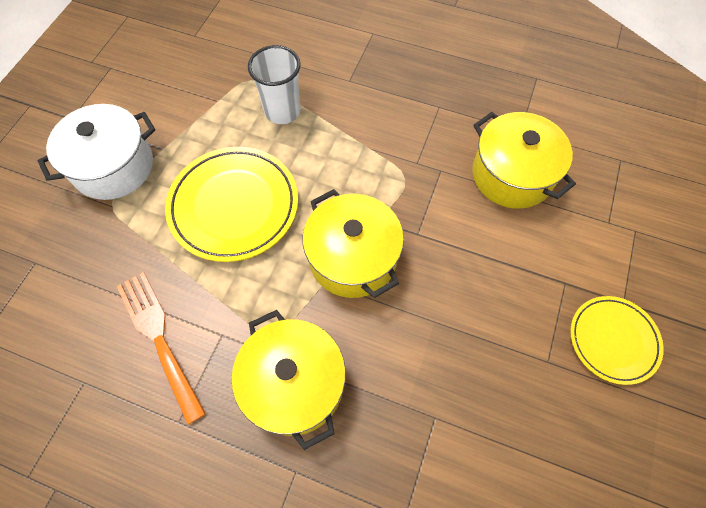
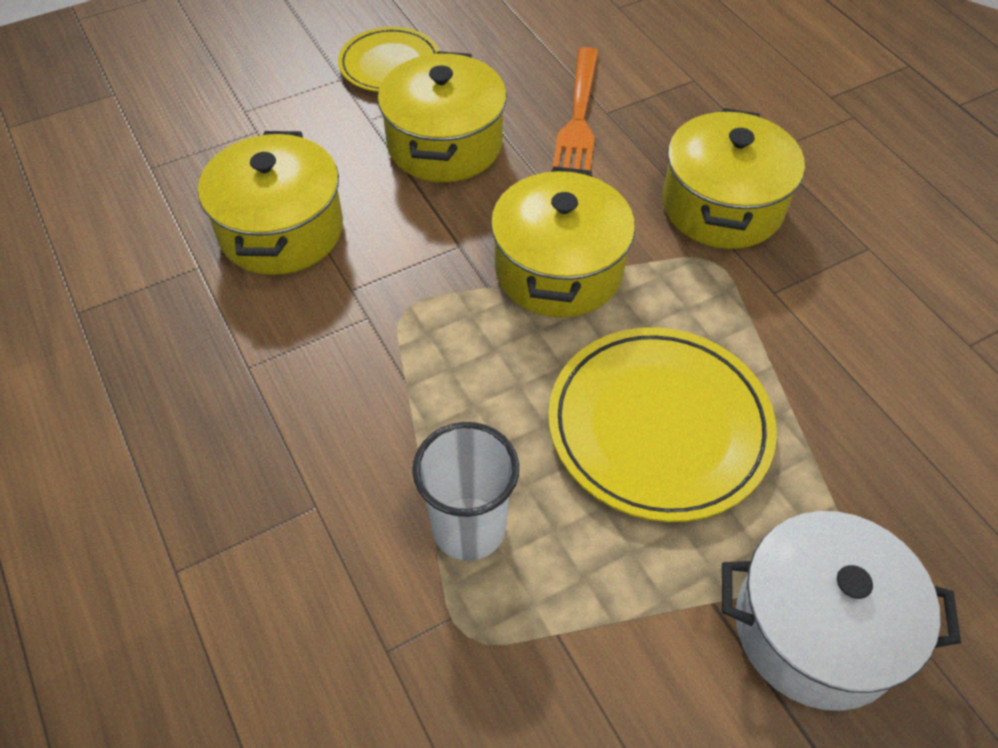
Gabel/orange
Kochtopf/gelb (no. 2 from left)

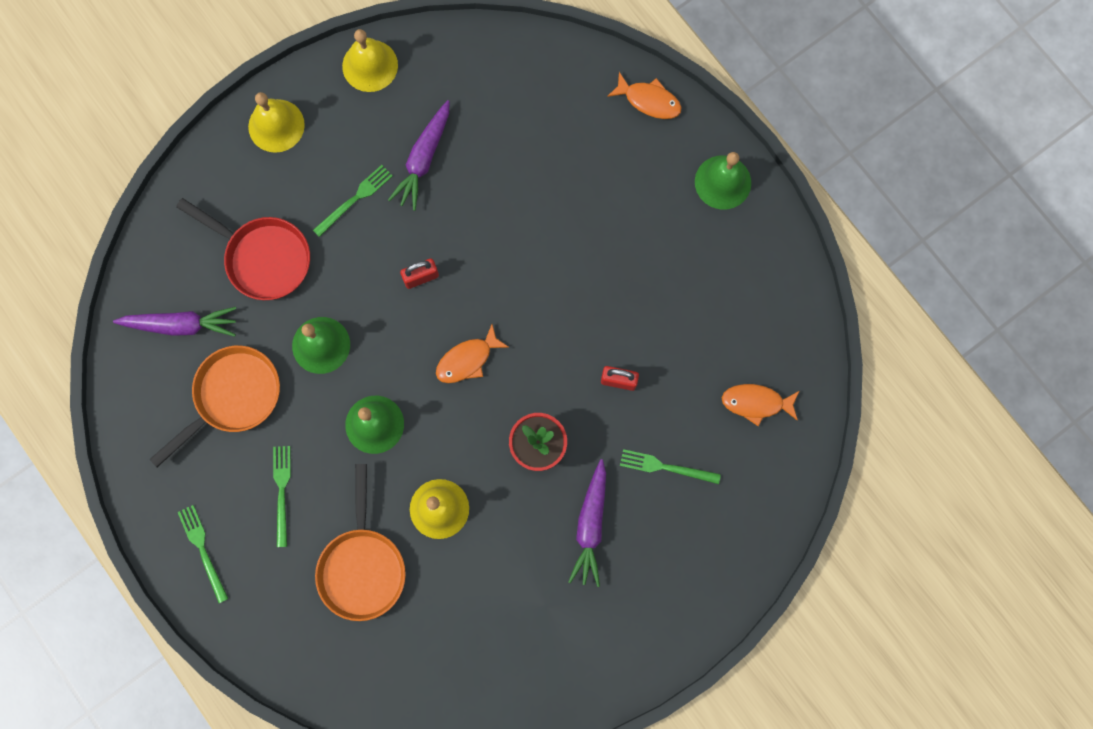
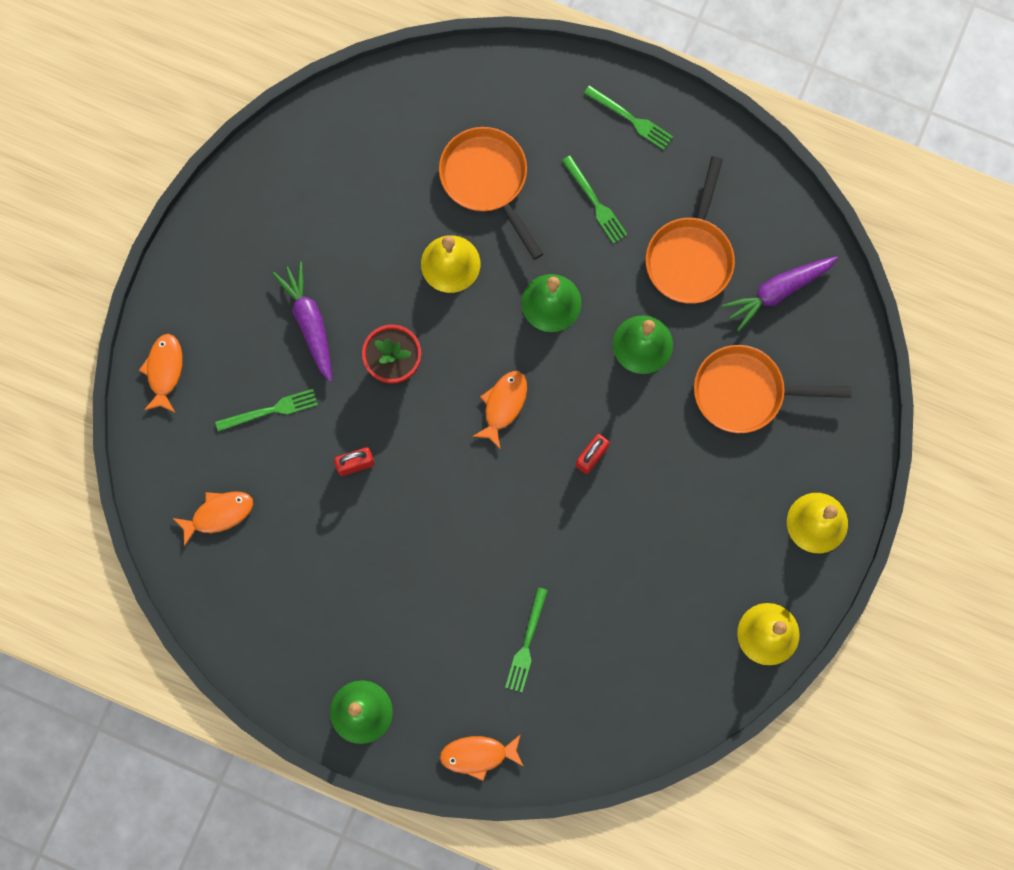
Pfanne/orange (no. 3 from left)
Gabel/grün (no. 2 from left)
Karotte/lila (no. 2 from left in the first image)
Fisch/orange (no. 1 from left)

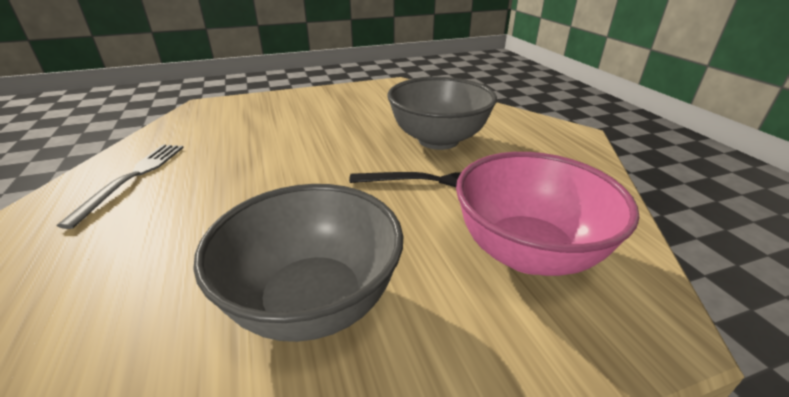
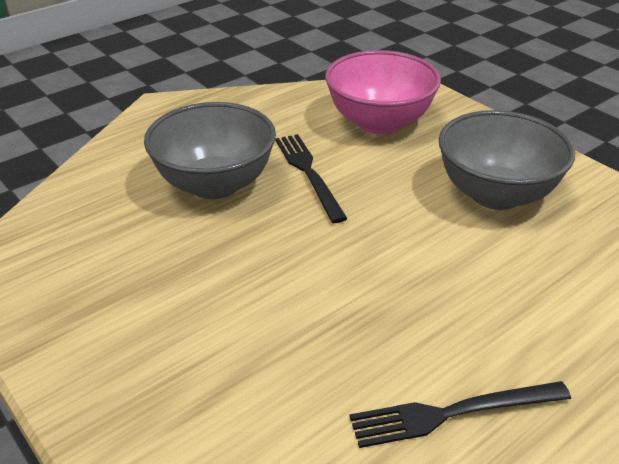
Gabel/schwarz (no. 2 from left)

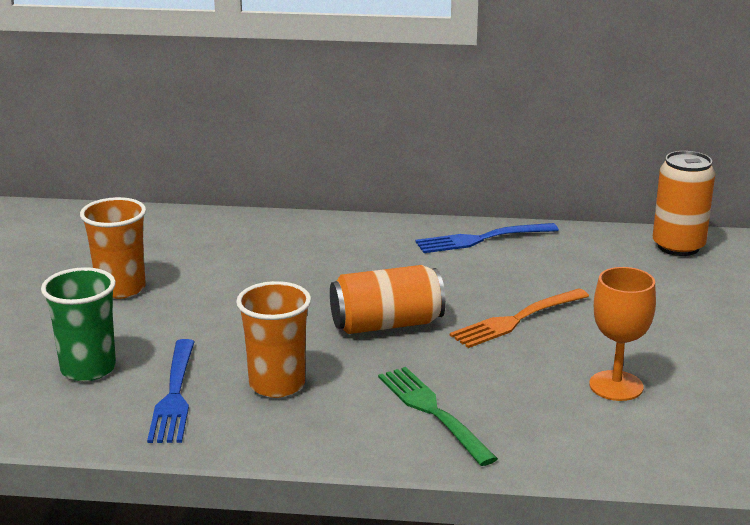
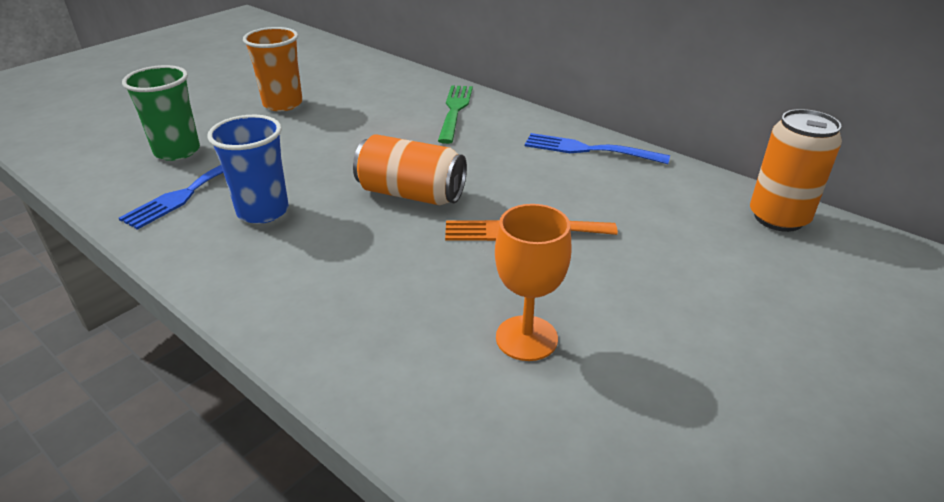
Becher/blau
Gabel/grün

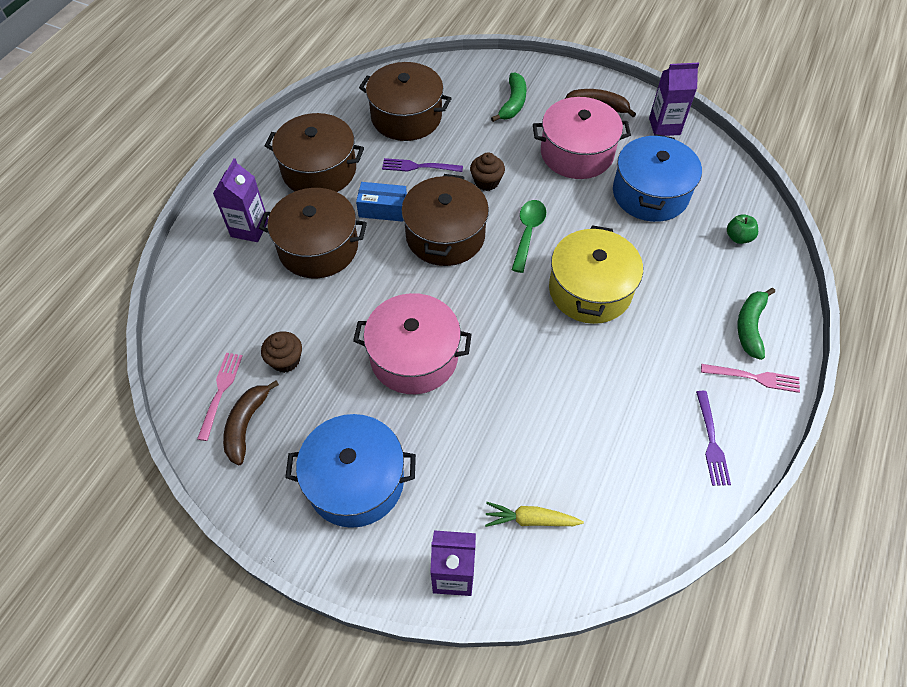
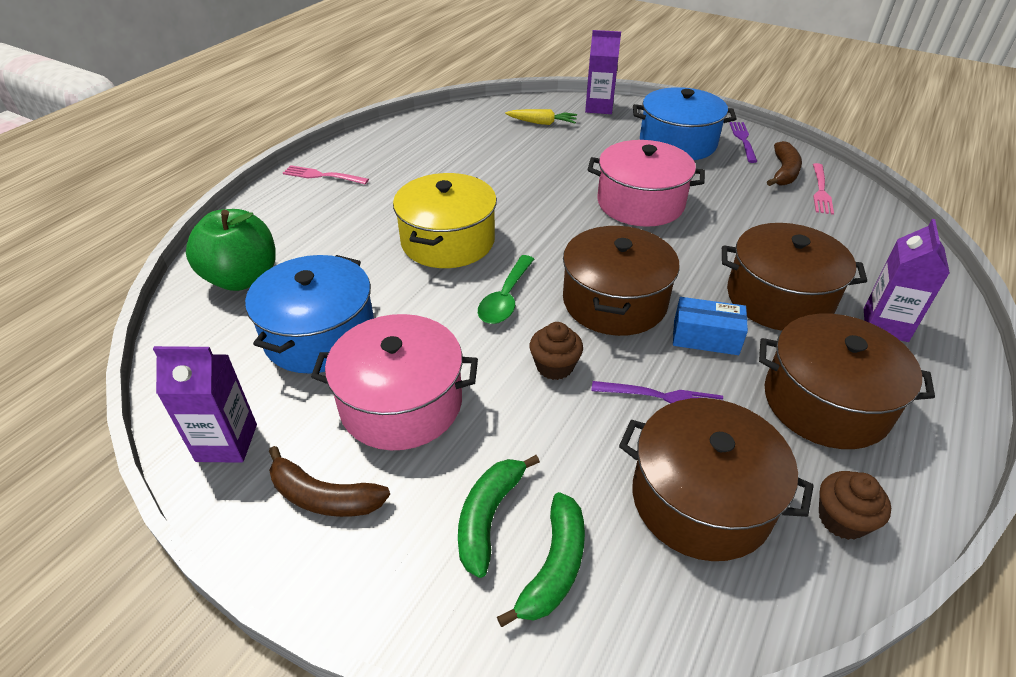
Muffin/braun (no. 2 from left)
Gabel/lila (no. 2 from left)
Apfel/grün
Banane/grün (no. 2 from left)

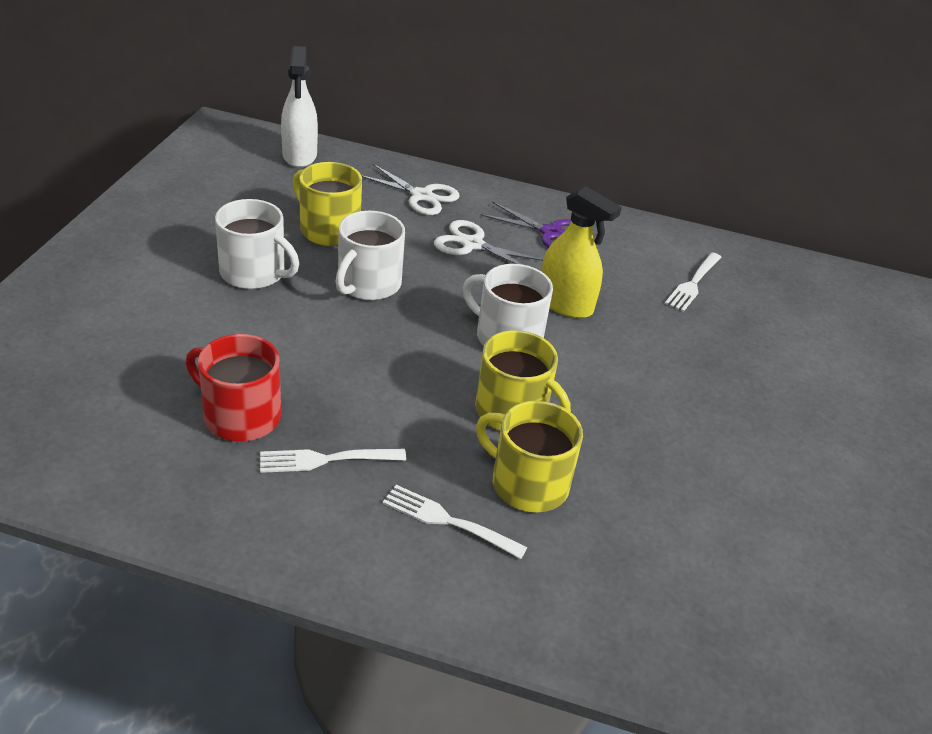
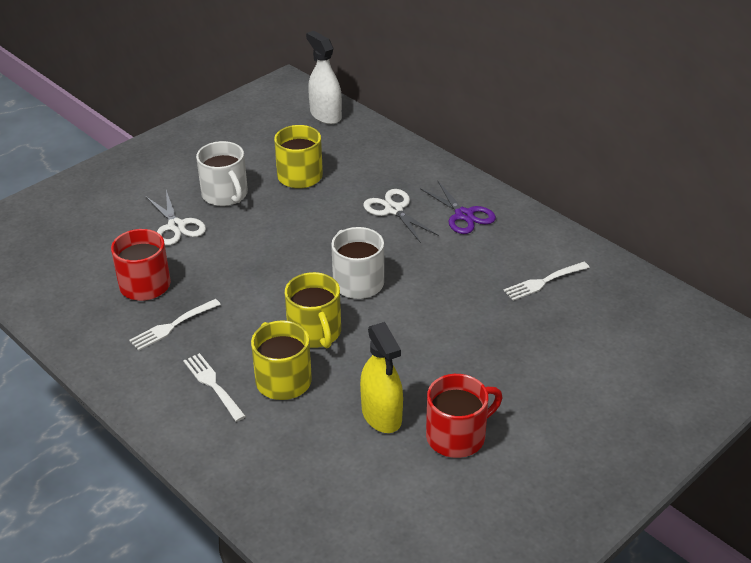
Gabel/weiß (no. 1 from left)
Sprühflasche/weiß
Tasse/weiß (no. 2 from left in the first image)
Schere/weiß (no. 1 from left)
Sprühflasche/gelb
Tasse/rot (no. 2 from left)

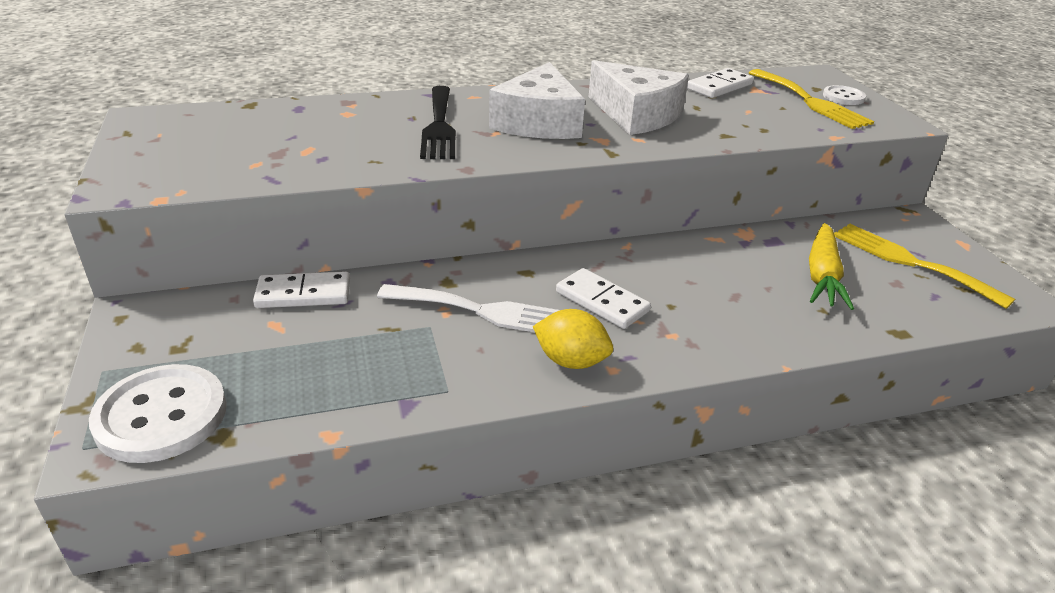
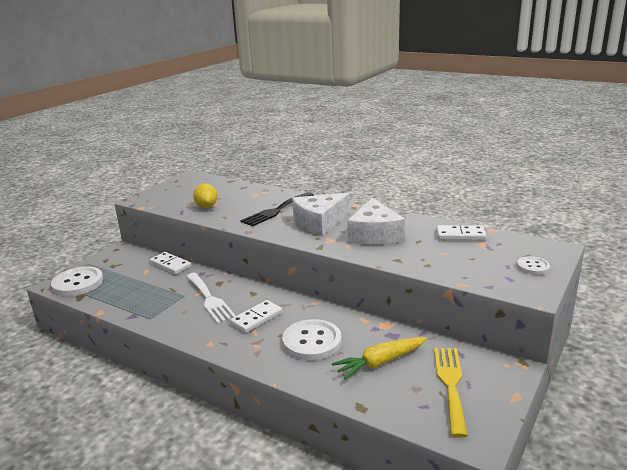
Zitrone/gelb
Dominostein/weiß (no. 2 from left)
Gabel/gelb (no. 1 from left in the first image)
Knopf/weiß (no. 2 from left)

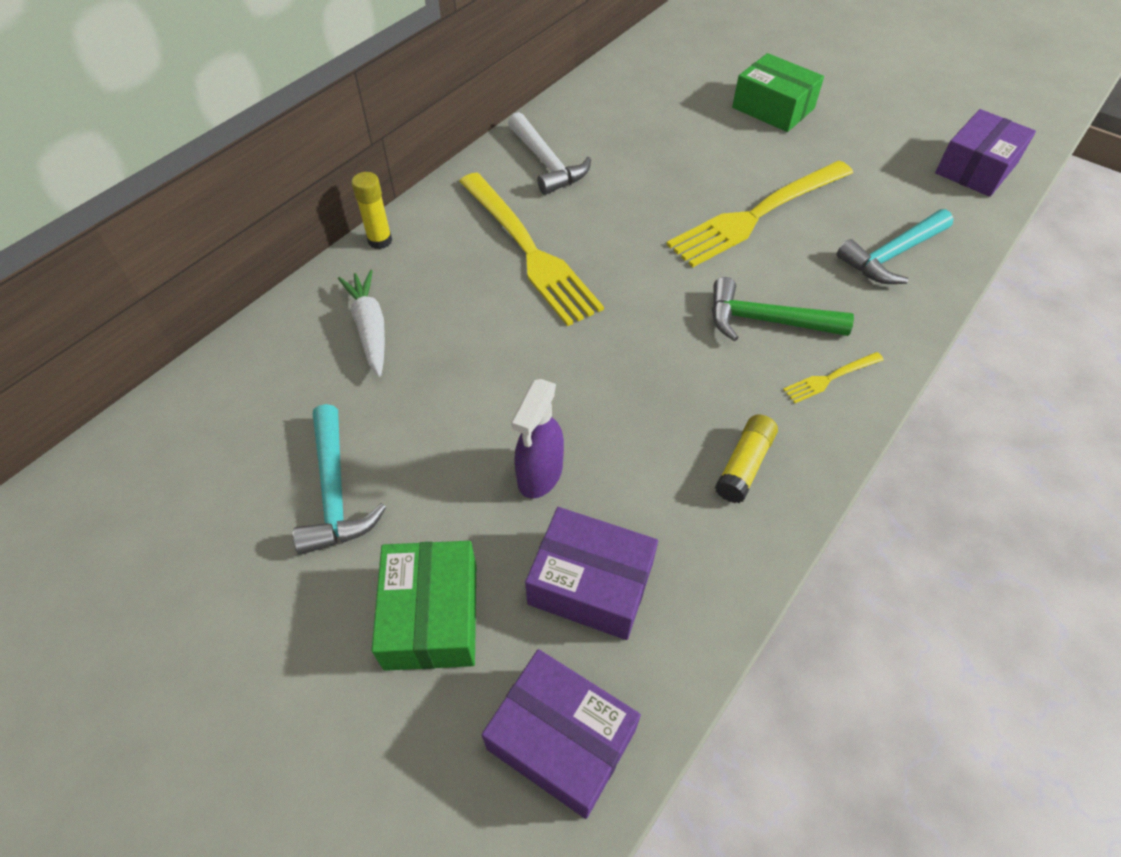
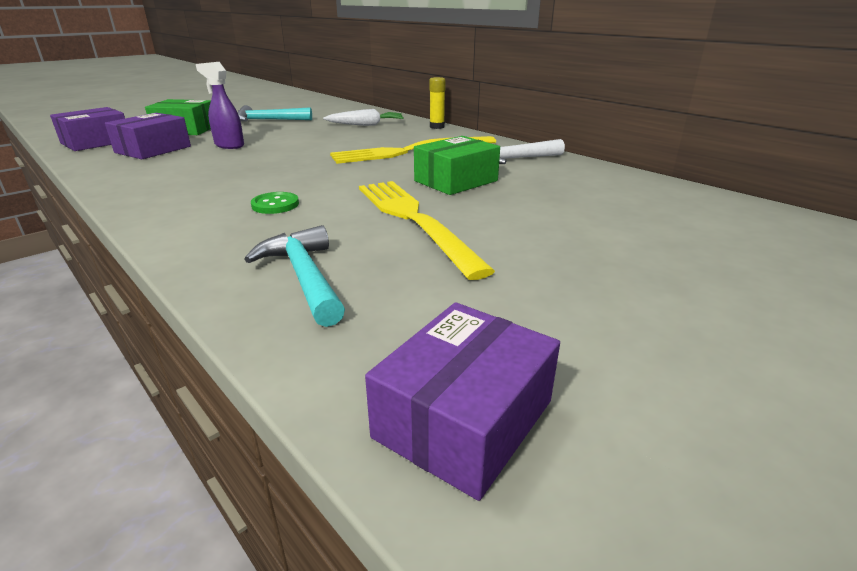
Knopf/grün
Klebestift/gelb (no. 2 from left in the first image)
Schachtel/grün (no. 2 from left)
Gabel/gelb (no. 3 from left in the first image)
Schachtel/lila (no. 3 from left)

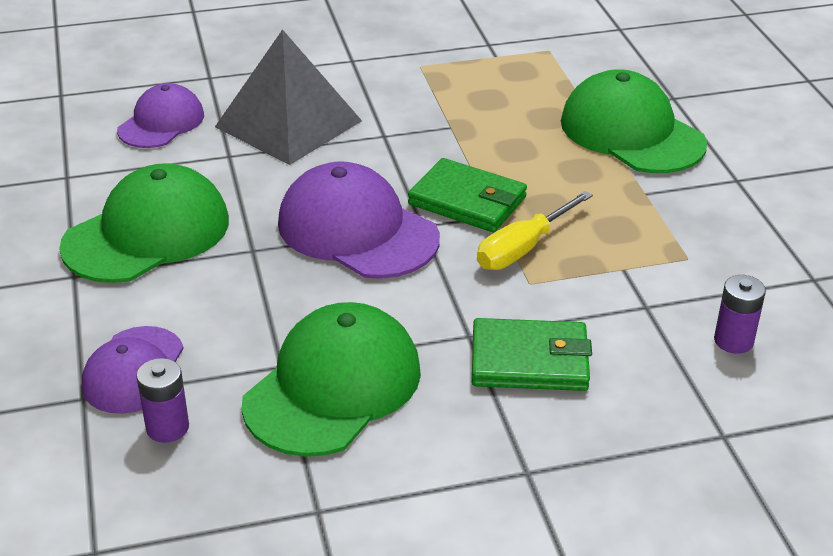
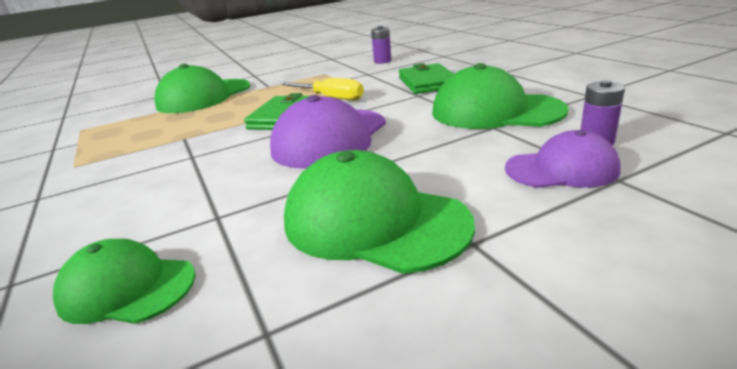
Kappe/grün (no. 1 from left)
Pyramide/grau

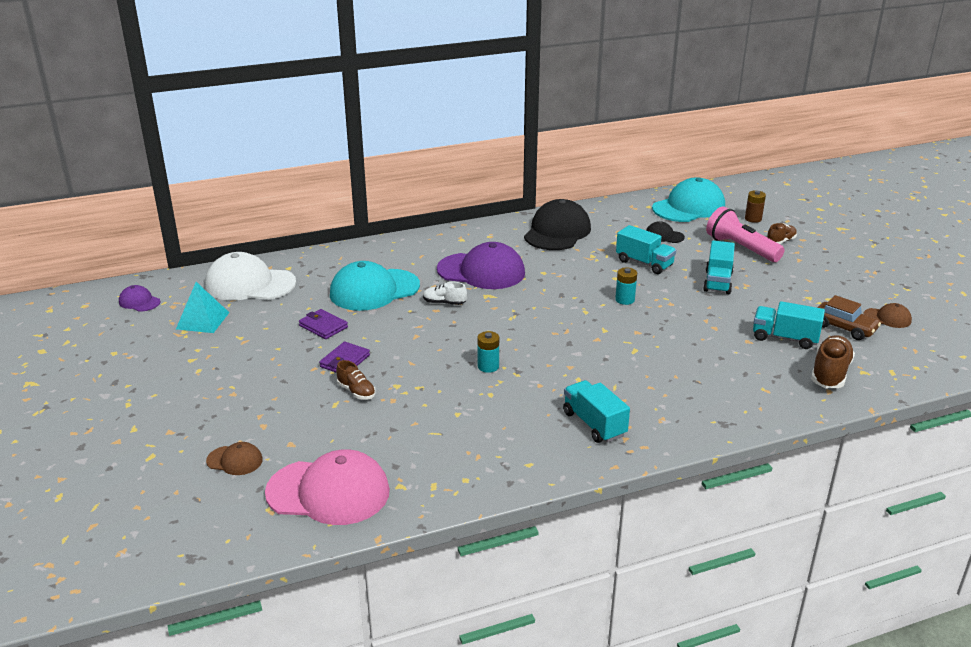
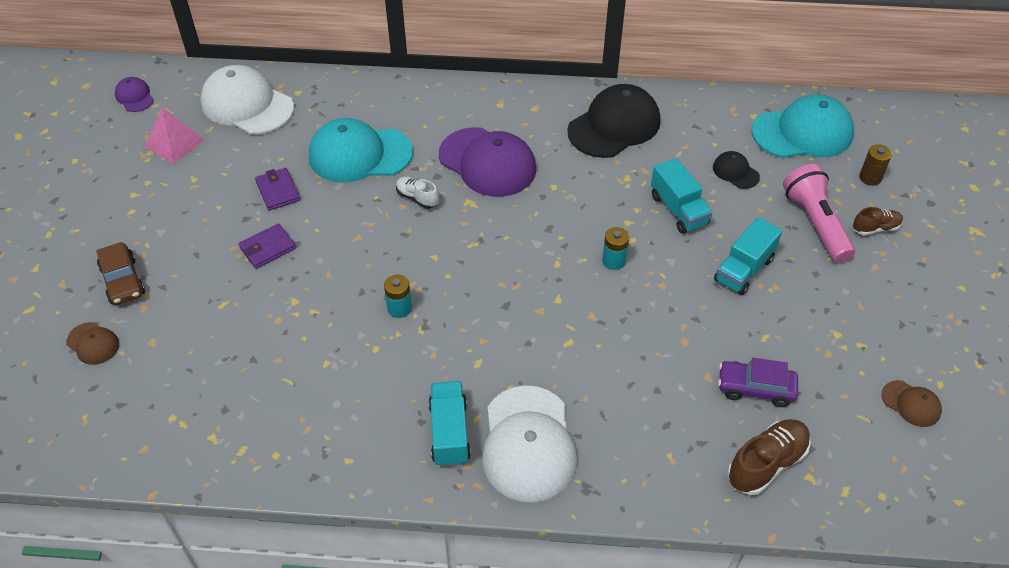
Pyramide/rosa
Kappe/rosa
Schuh/braun (no. 1 from left in the first image)
Auto/lila
Auto/braun
Kappe/weiß (no. 2 from left)

